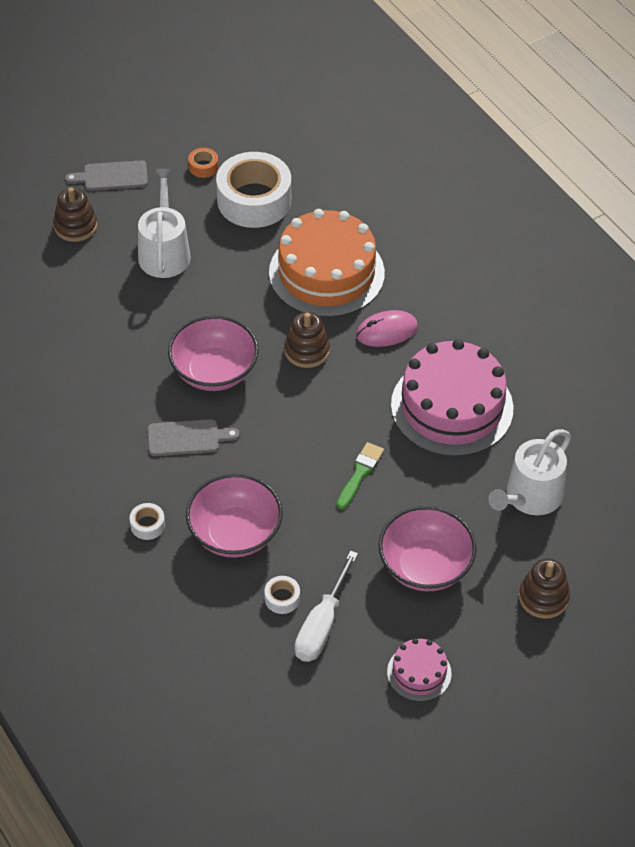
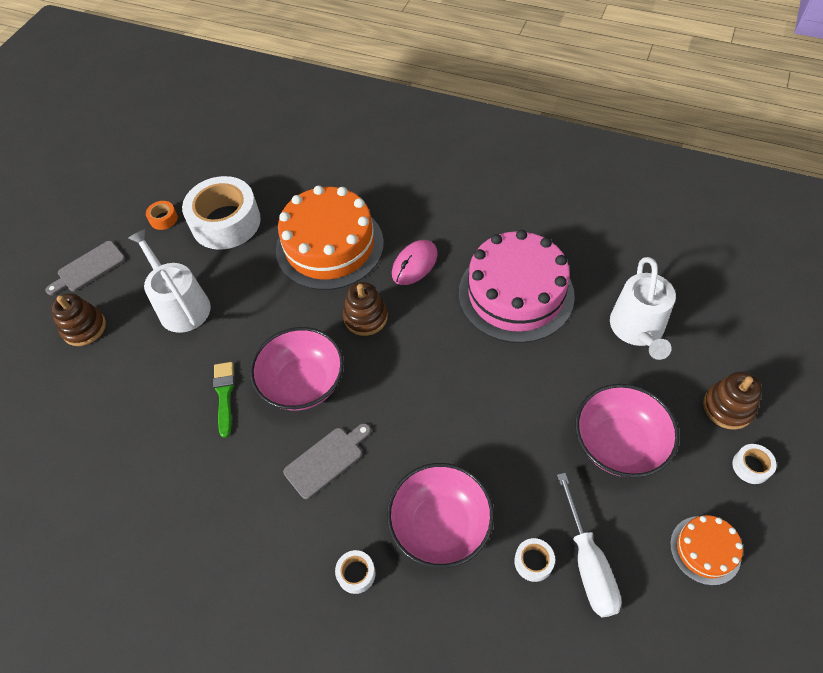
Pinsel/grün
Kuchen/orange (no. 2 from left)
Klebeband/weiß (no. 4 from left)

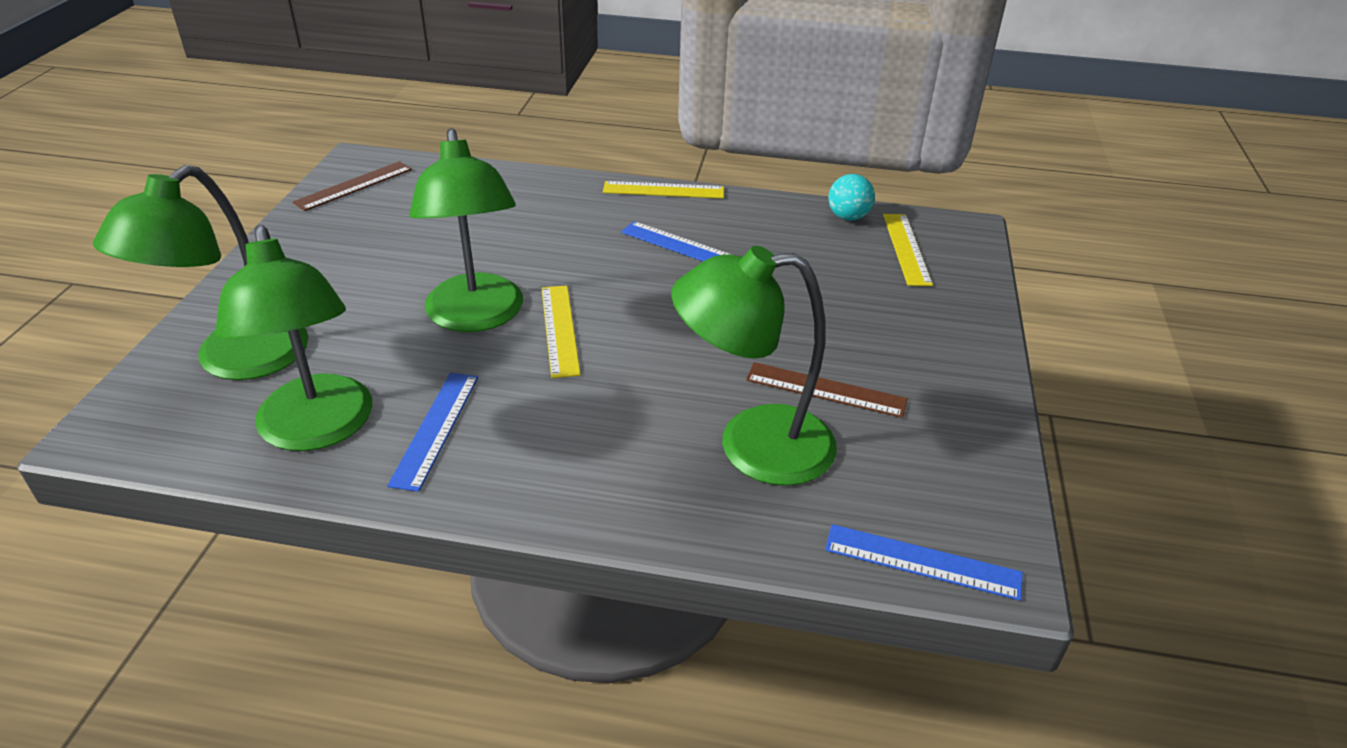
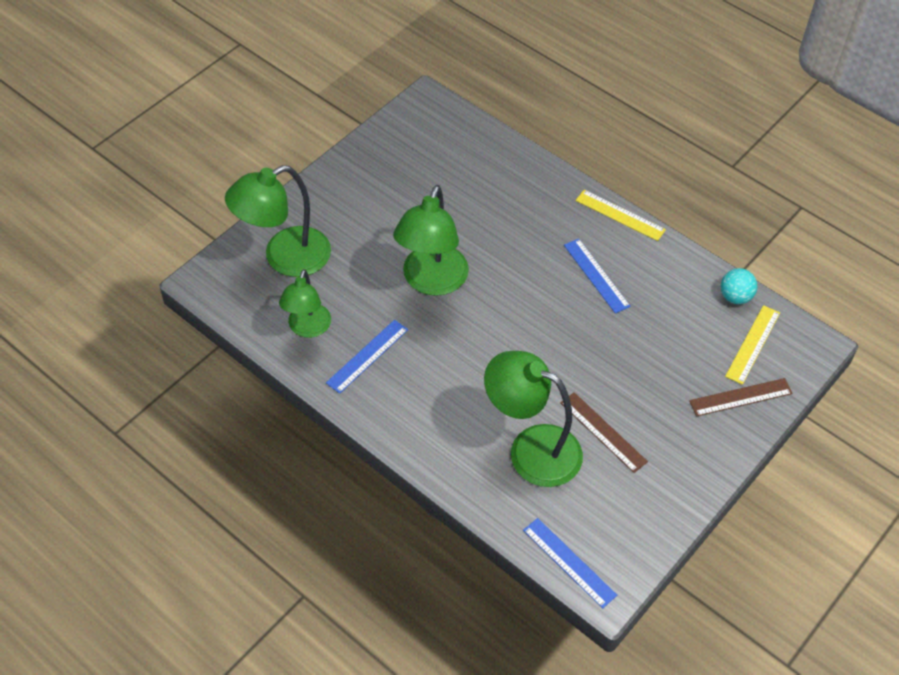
Lampe/grün (no. 2 from left)
Lineal/braun (no. 2 from left)
Lineal/gelb (no. 1 from left in the first image)

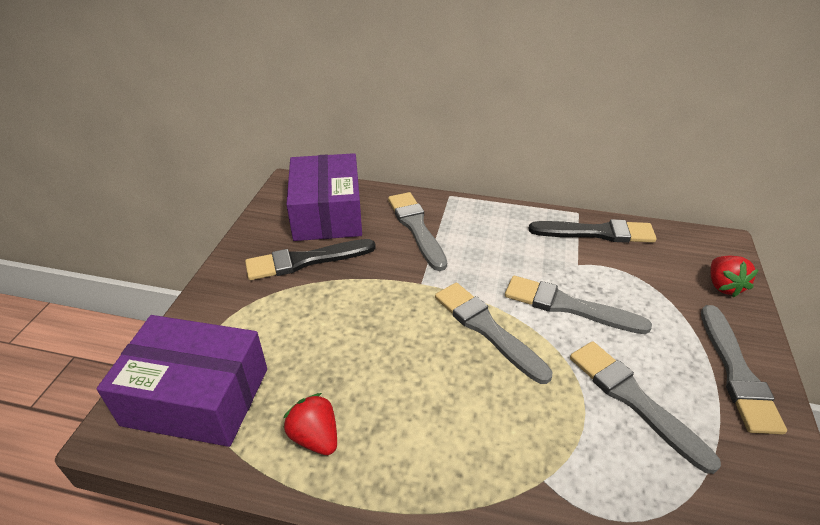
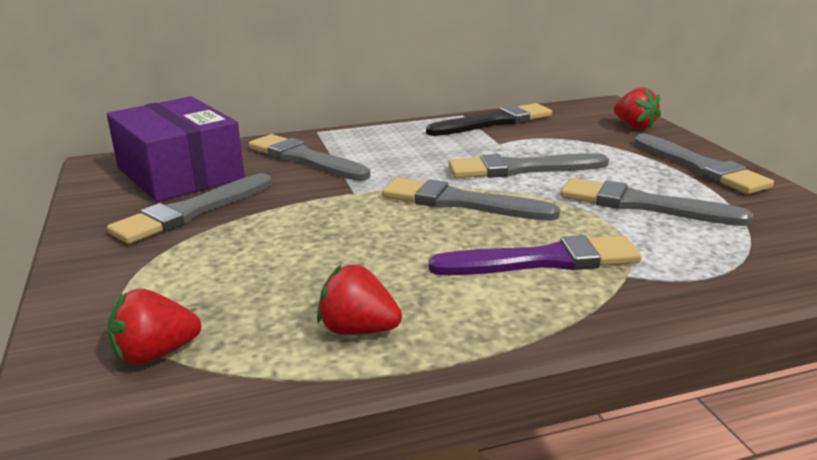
Erdbeere/rot (no. 1 from left)
Pinsel/grau (no. 1 from left)
Pinsel/lila

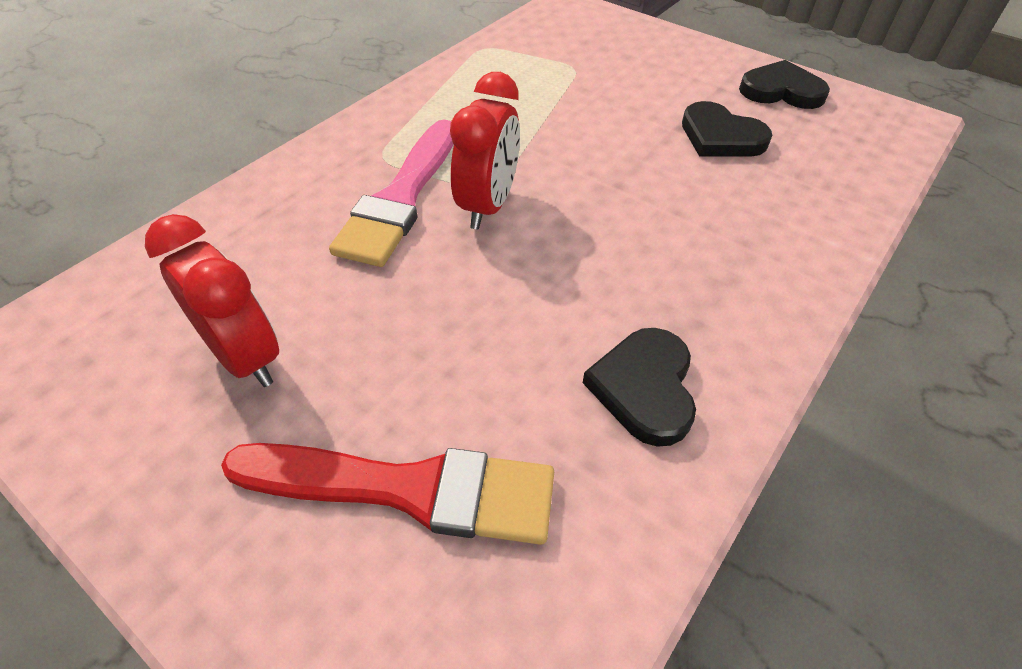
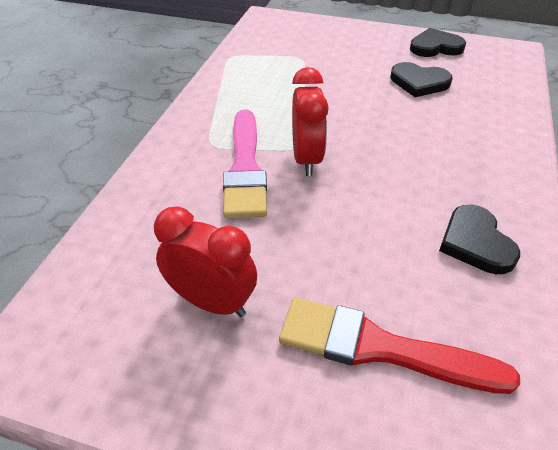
Pinsel/rot

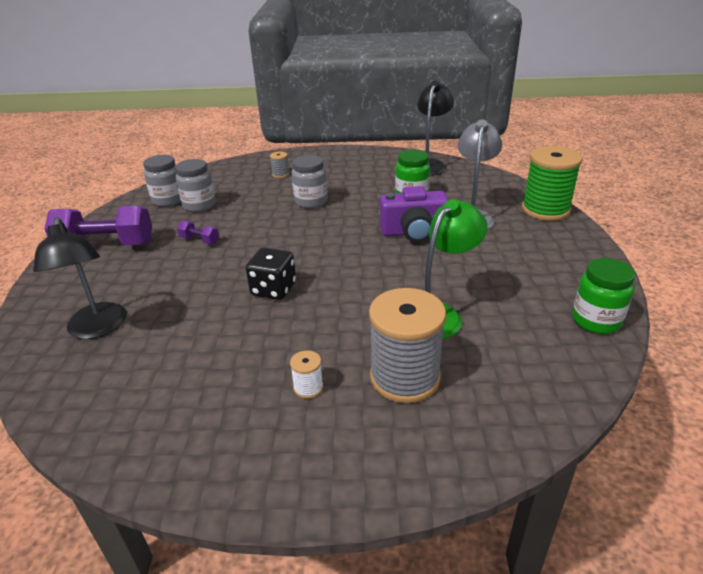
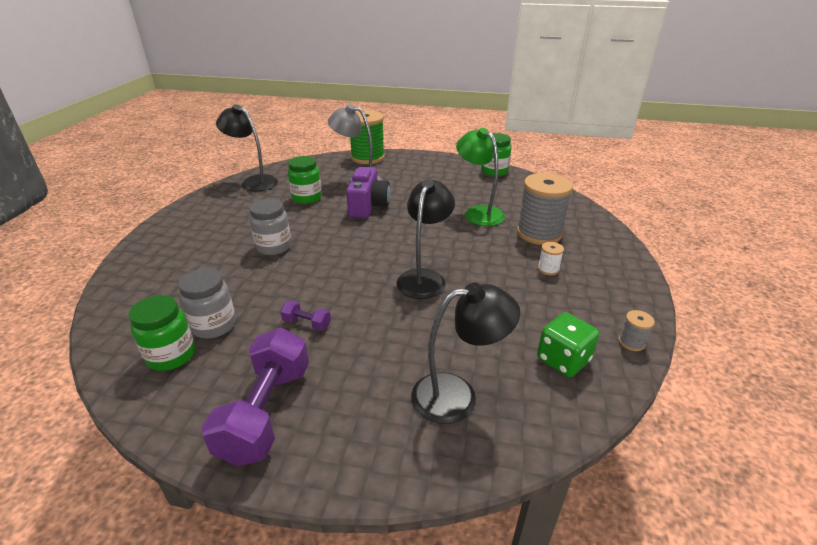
Einmachglas/grün (no. 1 from left)
Hantel/lila (no. 2 from left)
Lampe/schwarz (no. 2 from left)
Garnrolle/grau (no. 2 from left)
Spielwürfel/grün

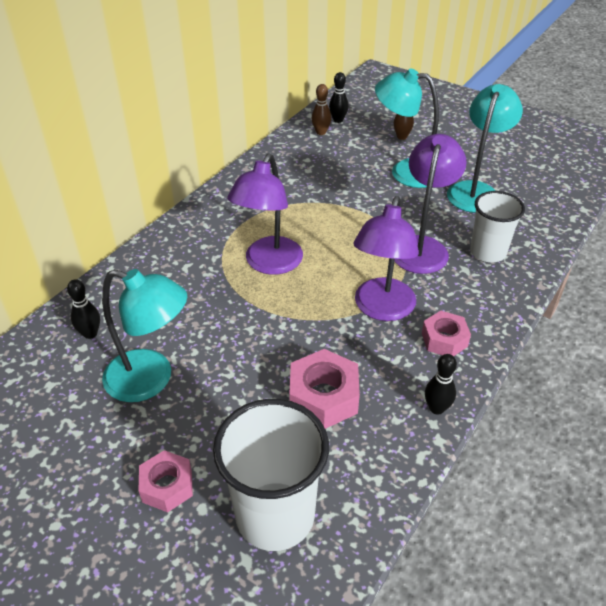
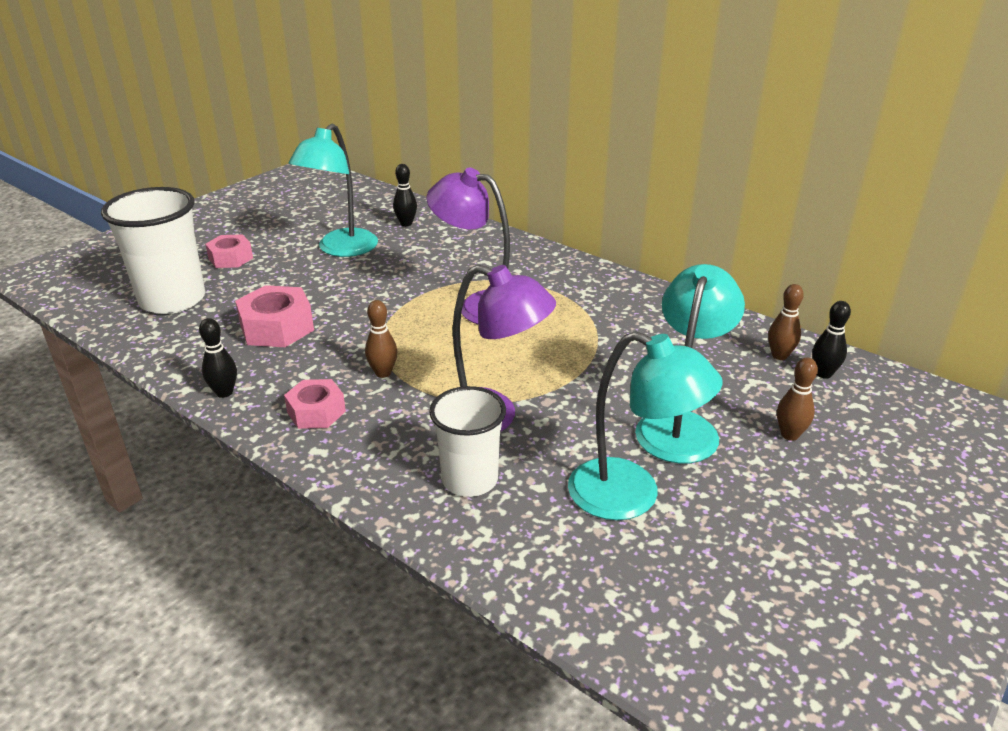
Bowlingkegel/braun (no. 1 from left)

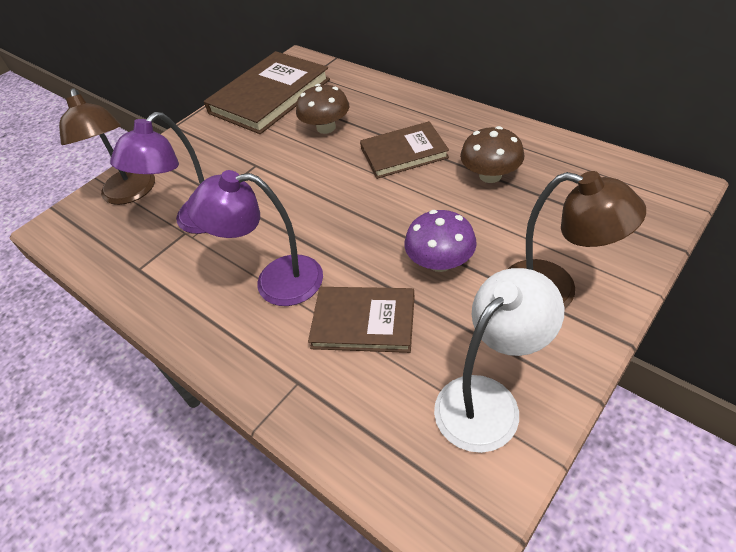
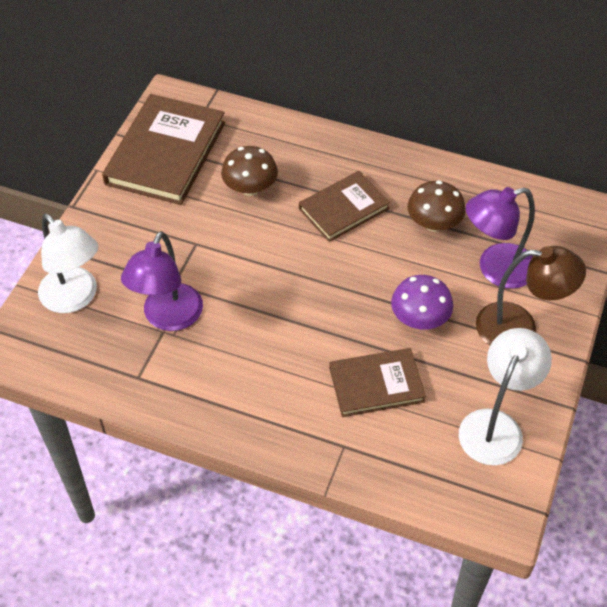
Lampe/weiß (no. 1 from left)
Lampe/lila (no. 2 from left)

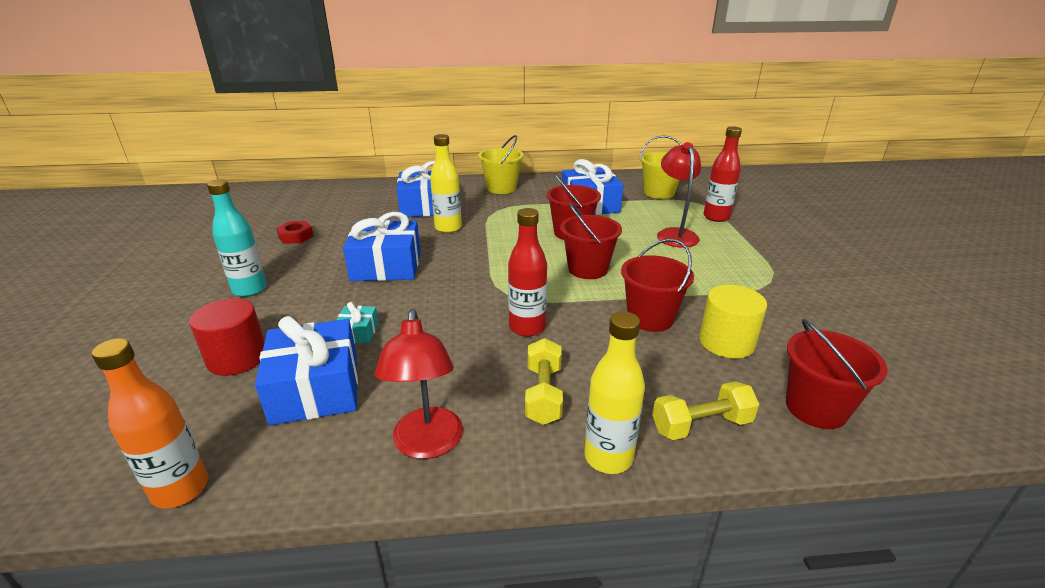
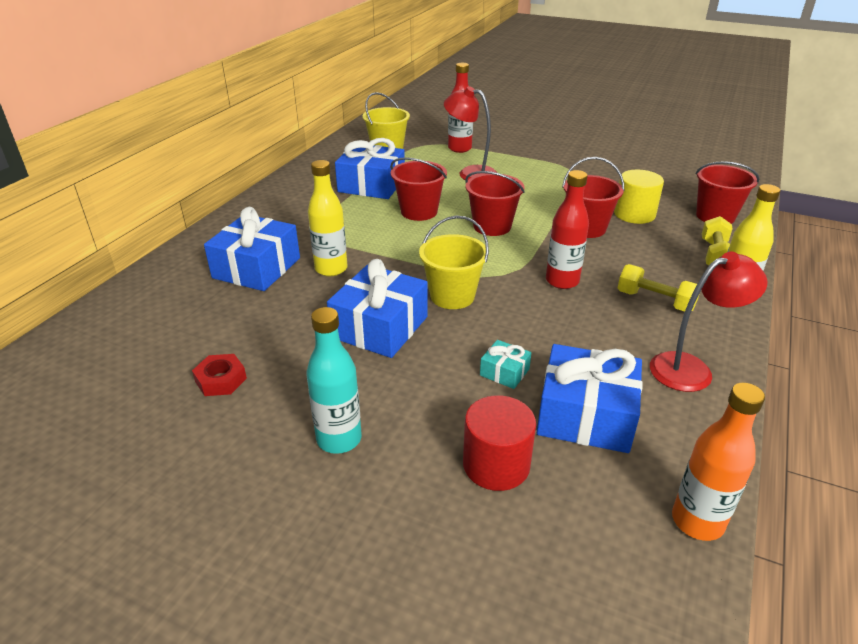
Lampe/rot (no. 2 from left)
Eimer/gelb (no. 2 from left)

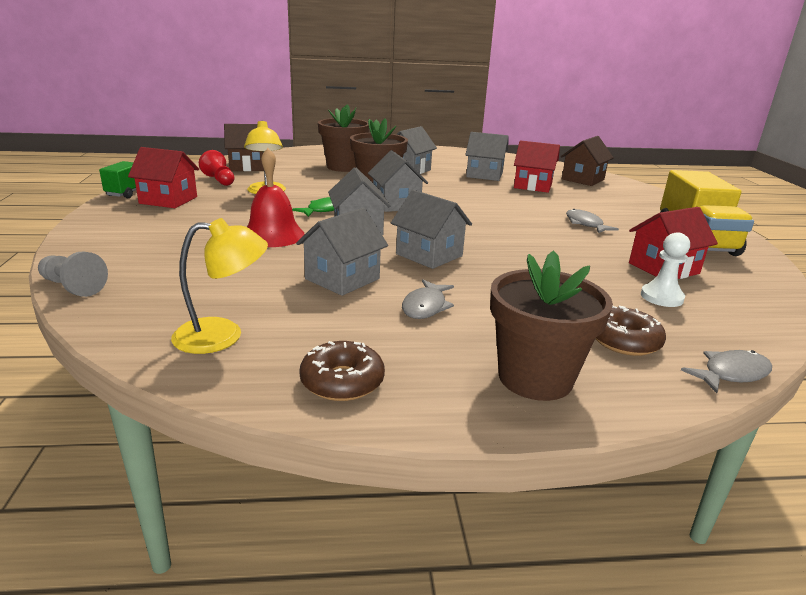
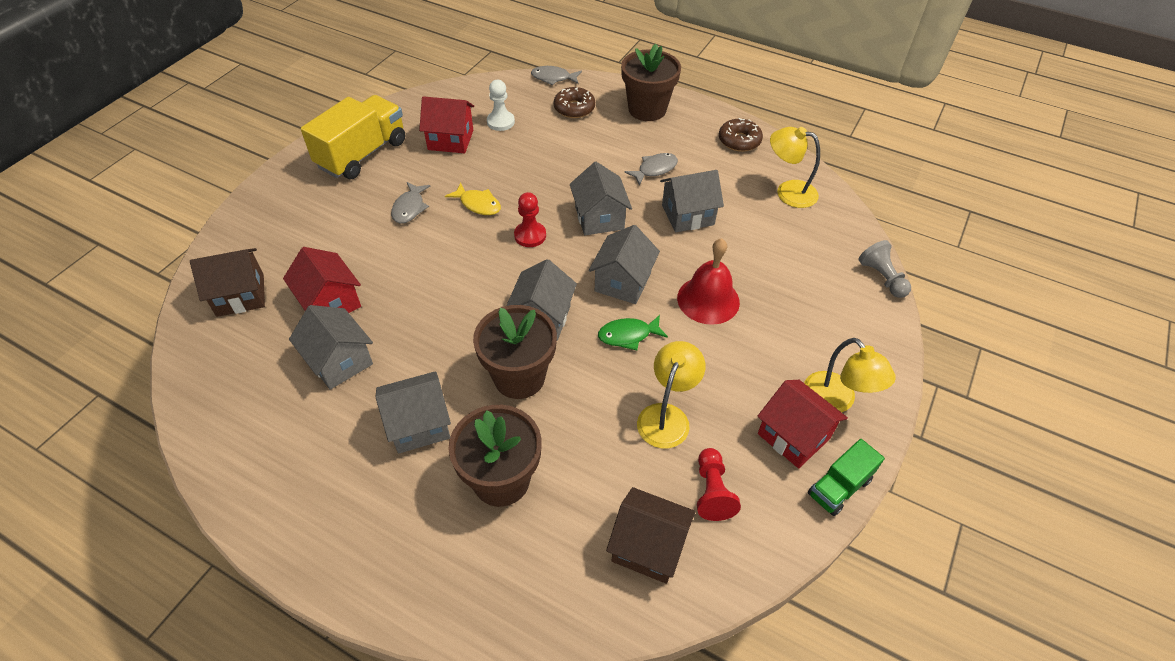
Fisch/gelb
Bauer/rot (no. 1 from left)
Lampe/gelb (no. 3 from left)

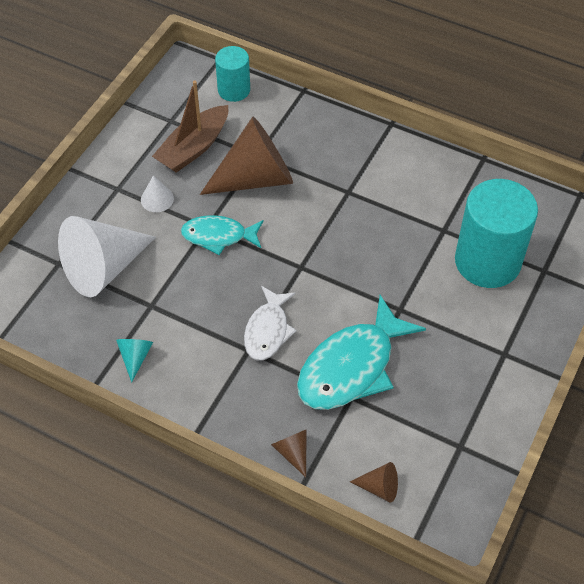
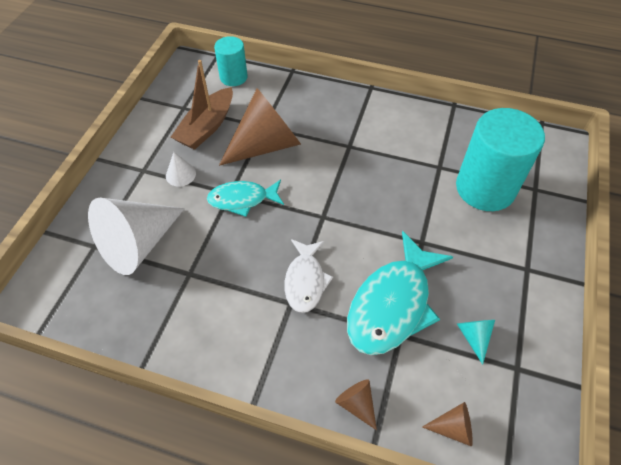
Kegel/türkis

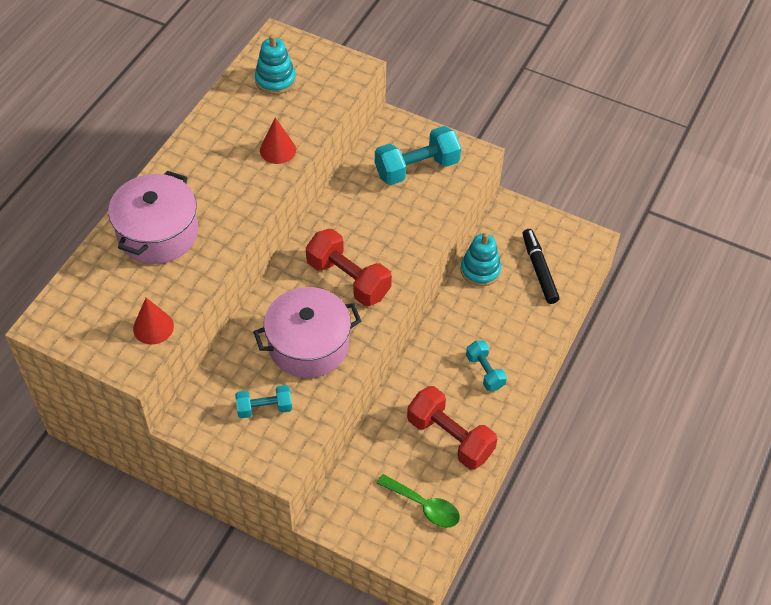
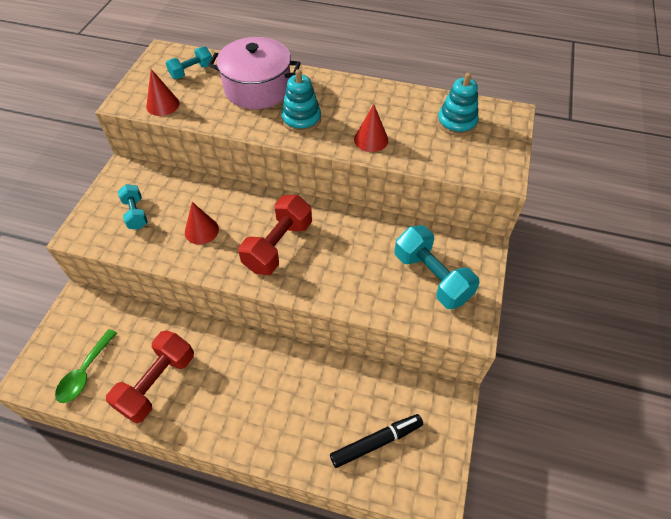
Kegel/rot (no. 2 from left)
Stapelspielzeug/türkis (no. 1 from left)
Hantel/türkis (no. 2 from left)

